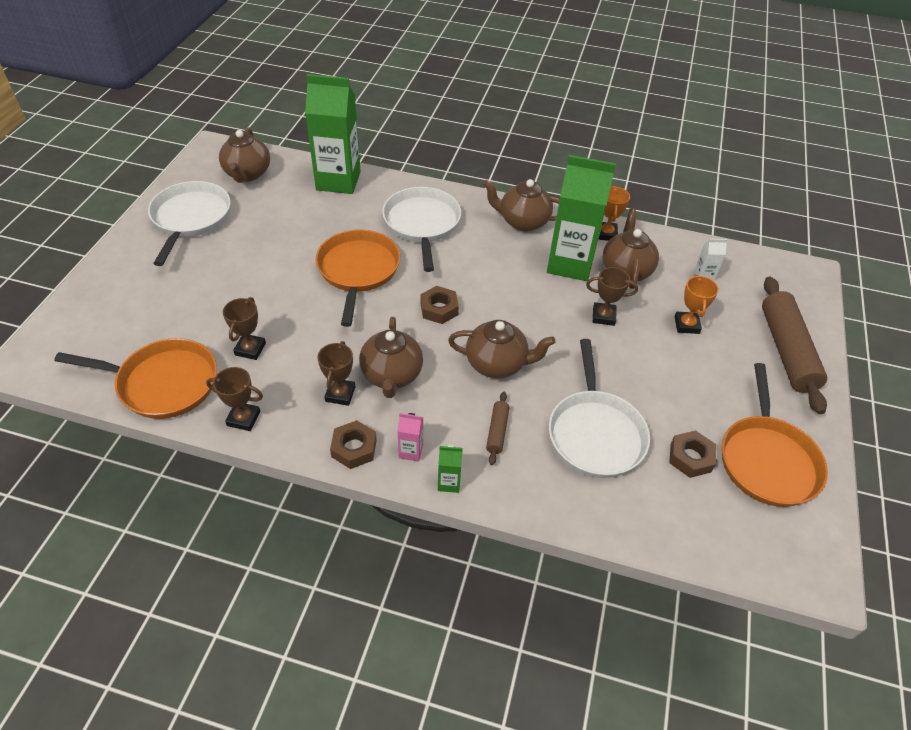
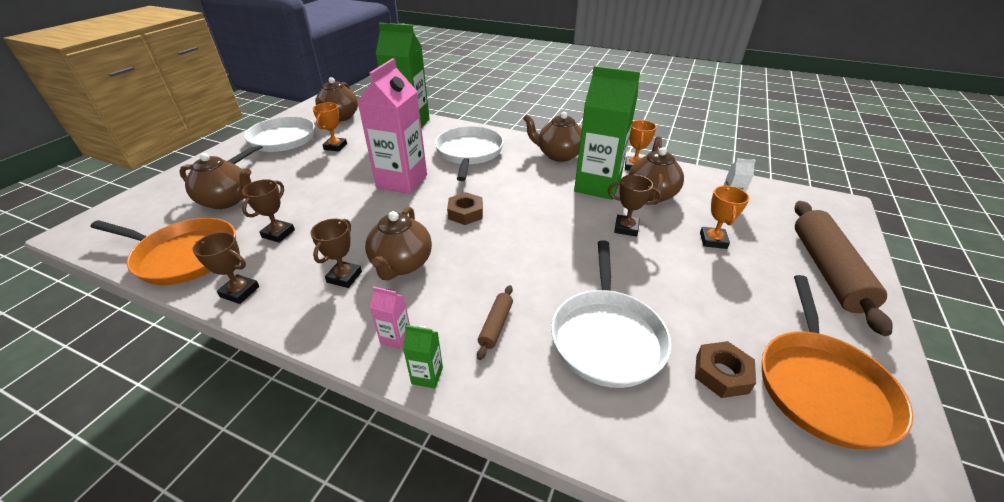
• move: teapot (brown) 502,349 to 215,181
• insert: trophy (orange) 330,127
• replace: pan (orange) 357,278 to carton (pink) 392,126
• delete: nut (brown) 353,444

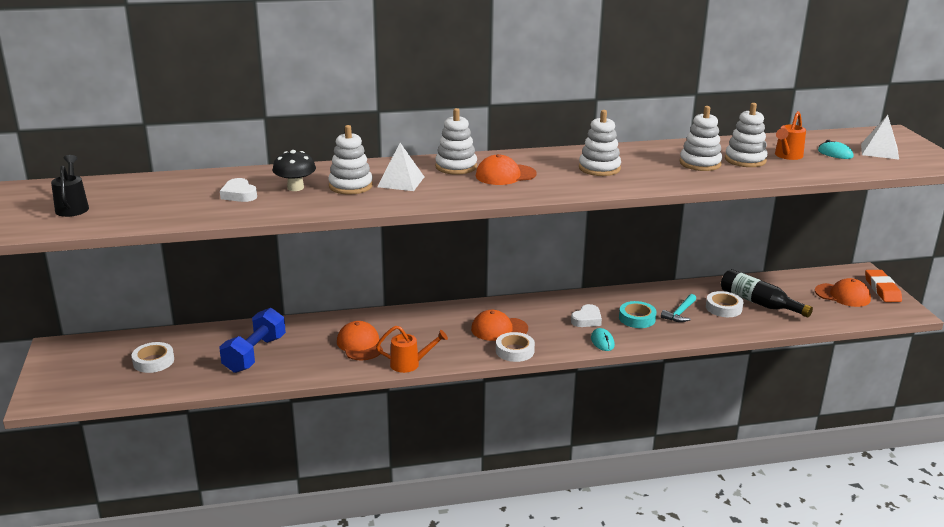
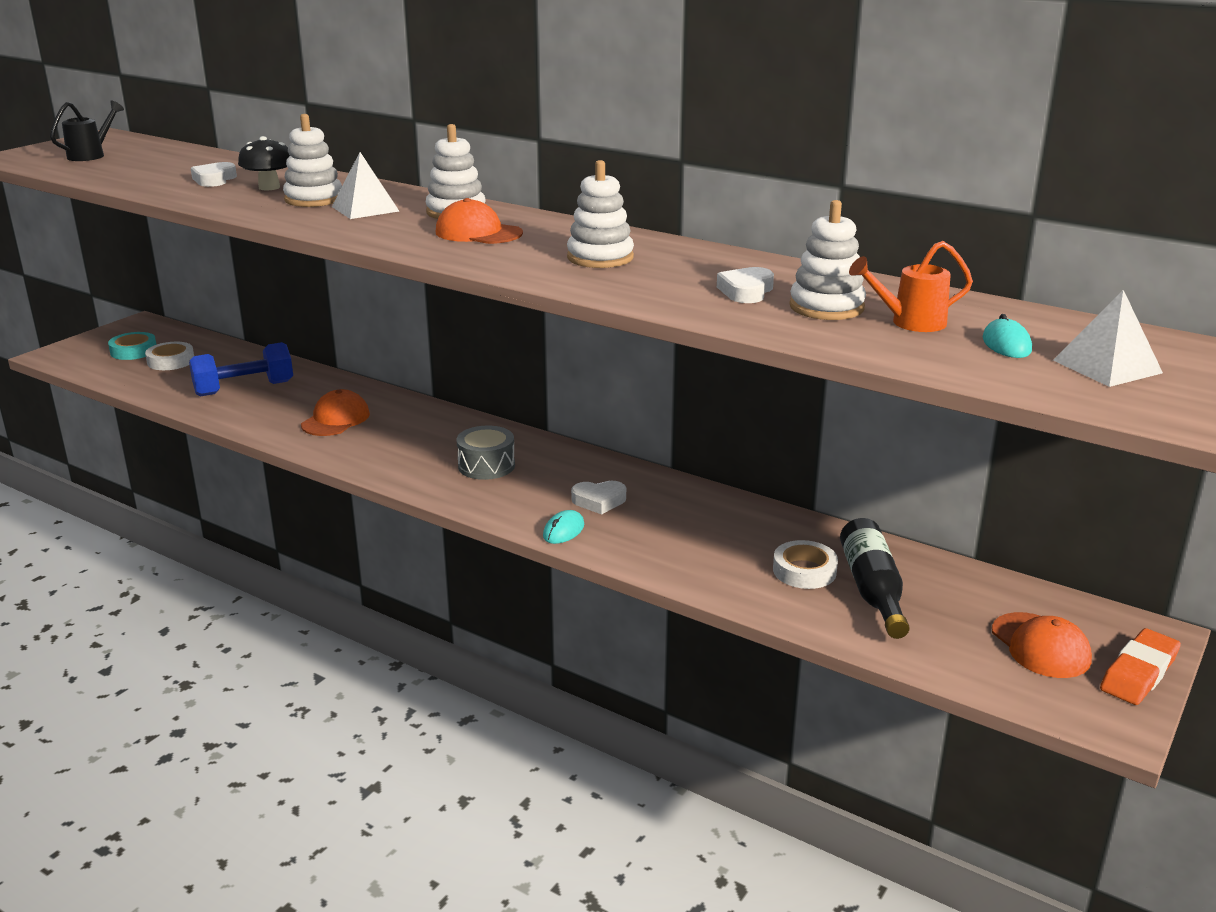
• move: tape (turquoise) 638,314 to 132,346
• replace: cap (orange) 499,325 to drum (grey) 485,452
• replace: stacking toy (white) 701,138 to heart (white) 745,285
• delete: watering can (orange) 412,349
• delete: tape (white) 515,347
• delete: hammer (turquoise) 678,308

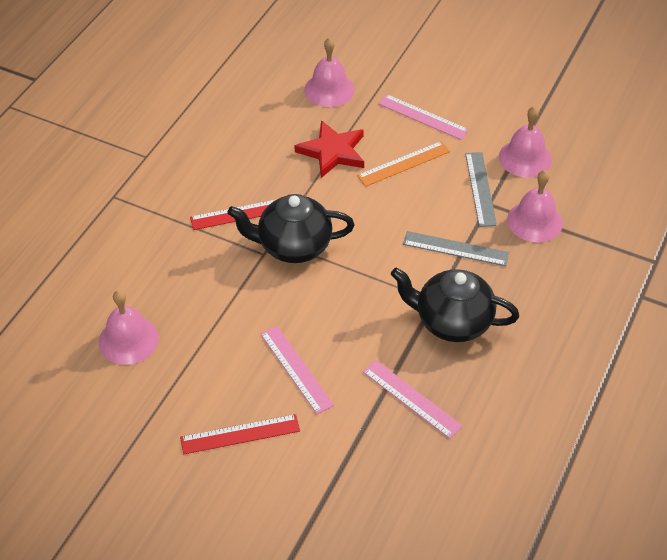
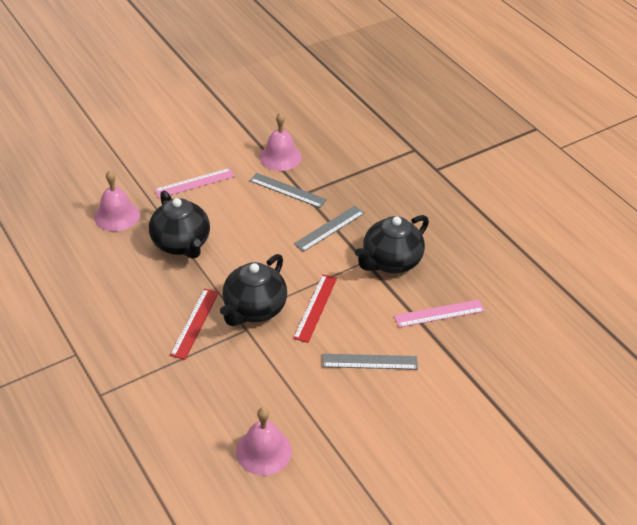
• replace: star (red) 329,149 to teapot (black) 179,224
• move: ruler (red) 240,434 to 315,308
• recolor: ruler (pink) 297,370 to ruler (grey) 370,362
• delete: ruler (orange) 403,164
• delete: bell (pink) 535,206

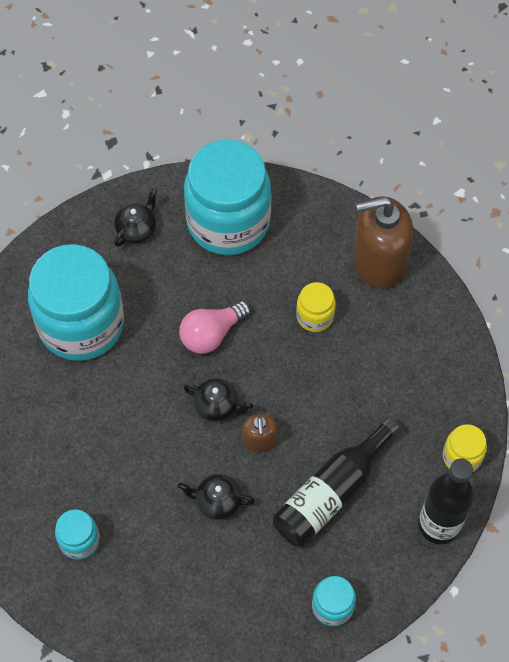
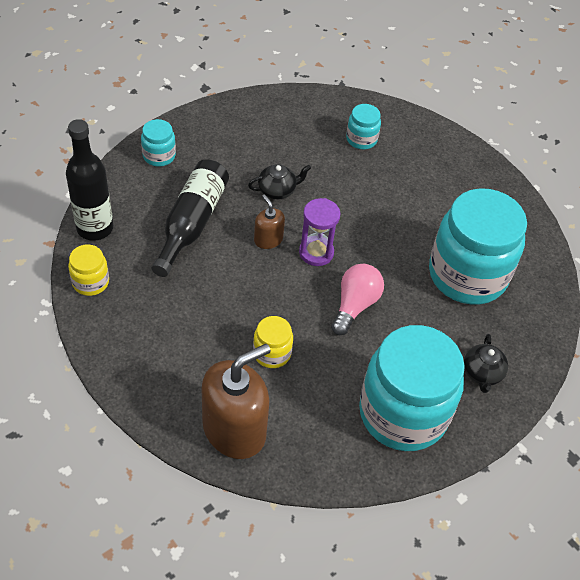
• replace: teapot (black) 218,400 to hourglass (purple) 319,232

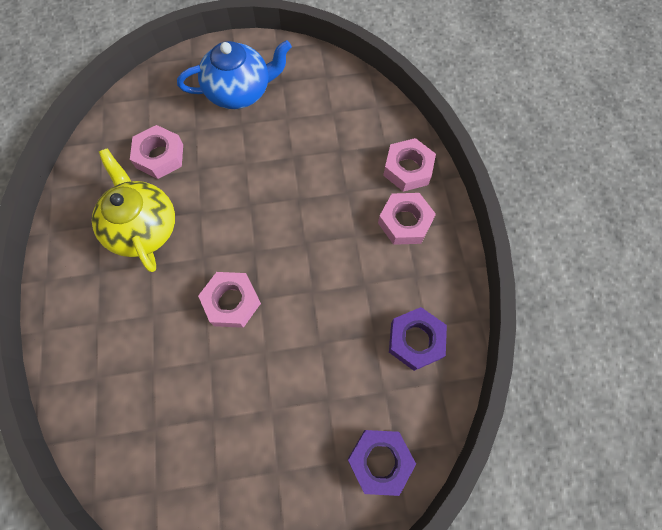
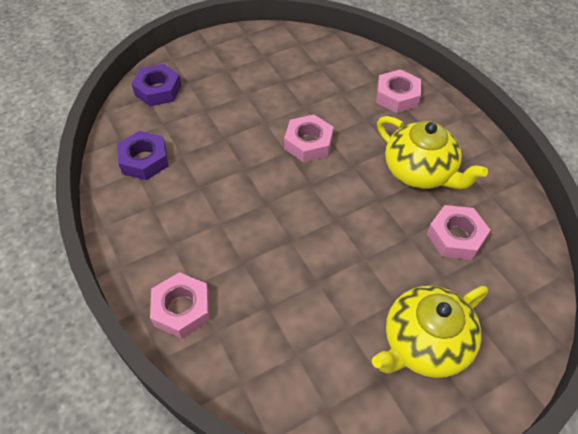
• recolor: teapot (blue) 234,74 to teapot (yellow) 430,332
• move: nut (pink) 407,219 to 398,91

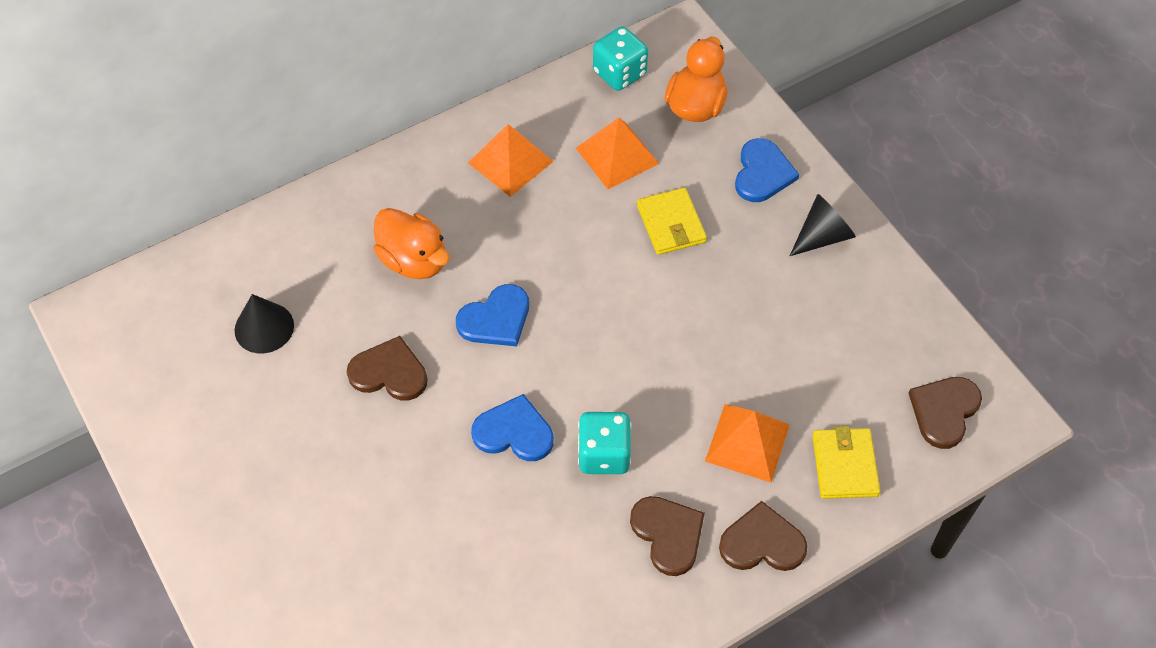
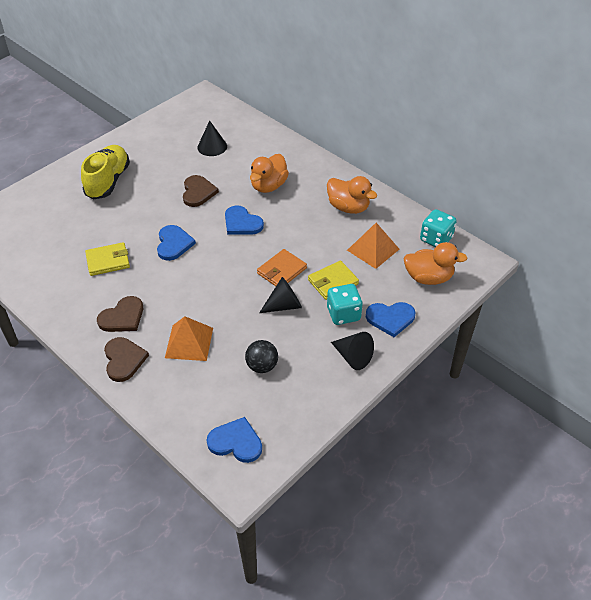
• insert: shoe (yellow) 105,172
• move: wallet (yellow) 846,462 to 107,259
• recolor: heart (brown) 945,413 to heart (blue) 234,440
• insert: ball (black) 261,356
• insert: wallet (orange) 282,267
• insert: cone (black) 280,295
• replace: pyramid (orange) 511,160 to duck (orange) 352,195
• move: dice (turquoise) 605,443 to 345,304

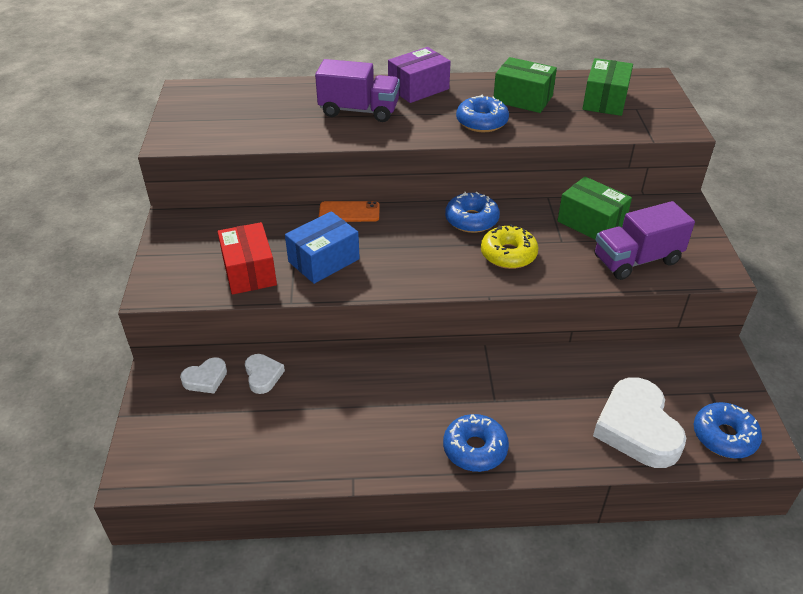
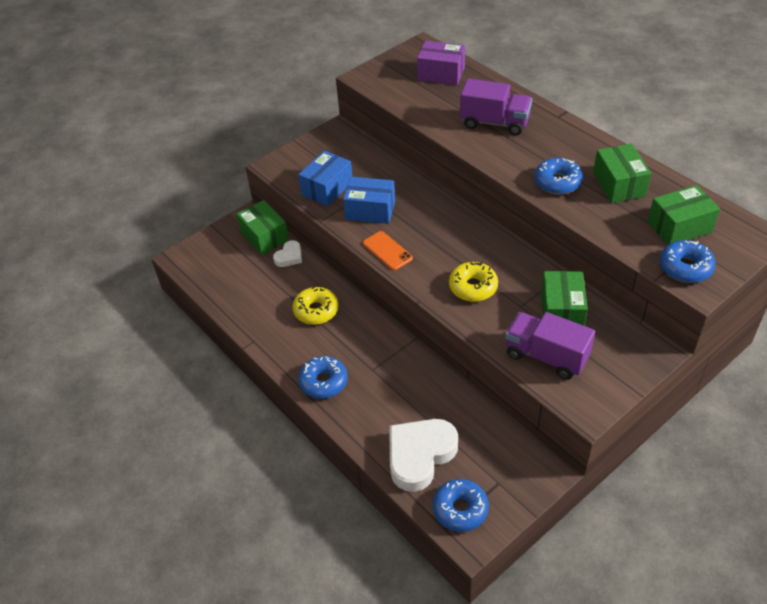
• replace: heart (white) 203,375 to box (green) 262,227
• insert: donut (yellow) 315,306
• recolor: box (red) 247,258 to box (blue) 325,178
• move: phone (orange) 349,211 to 388,250
• move: box (purple) 419,75 to 441,63
• rotate: truck (purple) 357,90 = 496,107 45 degrees counterclockwise
• move: donut (blue) 472,212 to 688,261

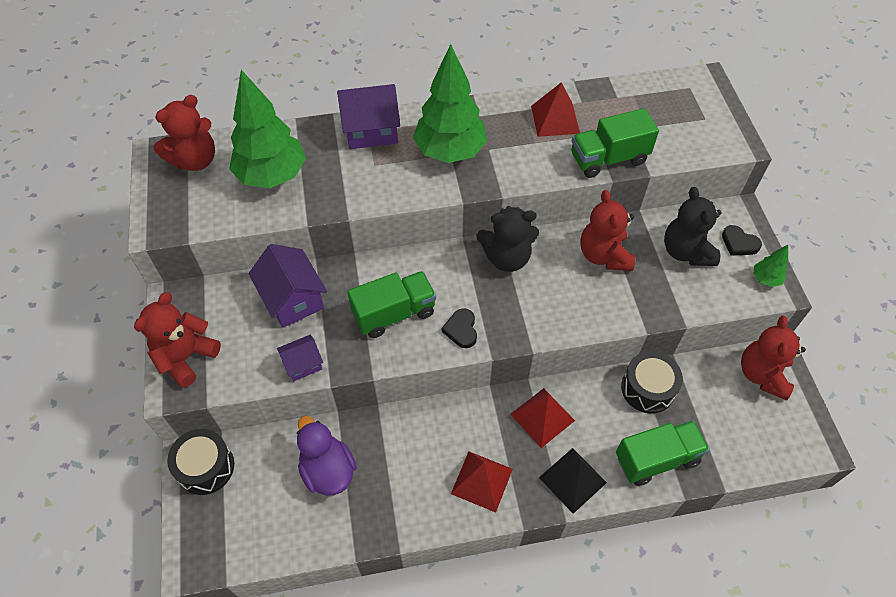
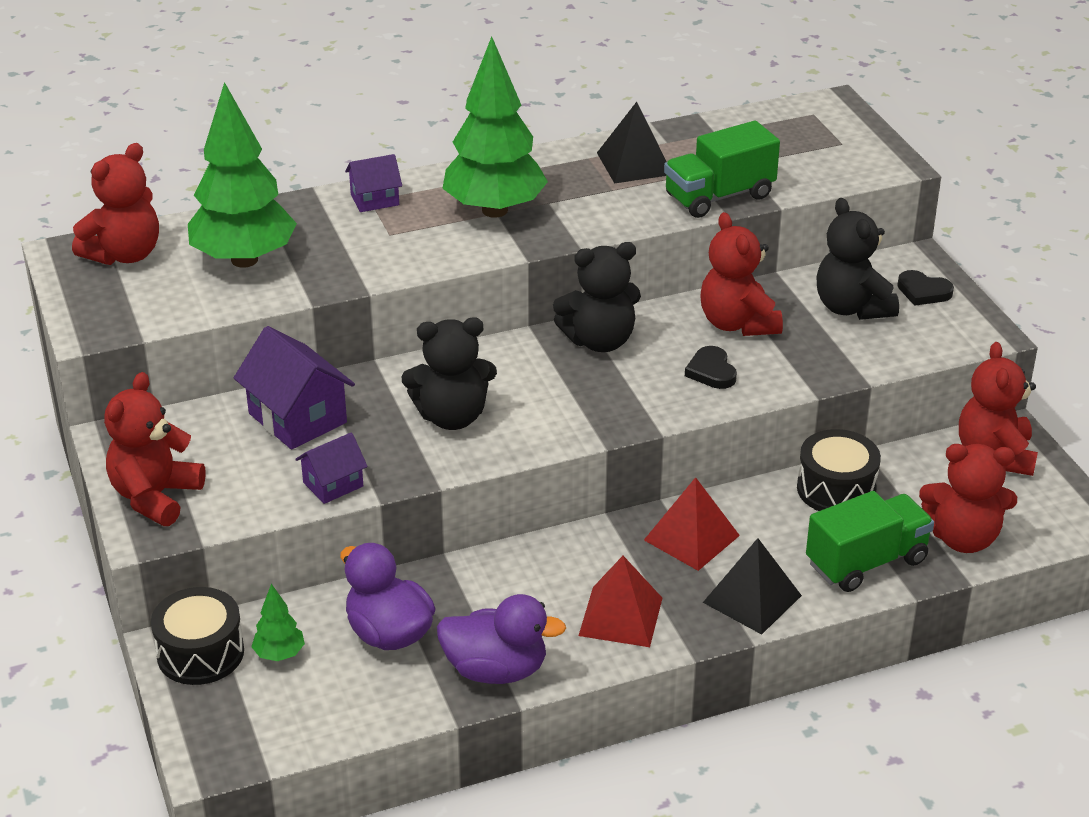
• move: tree (green) 771,266 to 278,622
• resize: house (purple) 368,116 = 373,183 x0.58
• replace: truck (green) 391,304 to teddy bear (black) 449,373
• insert: duck (purple) 501,639
• recolor: pyramid (red) 555,109 to pyramid (black) 632,143
• move: heart (black) 459,328 to 711,367
• insert: teddy bear (red) 968,498

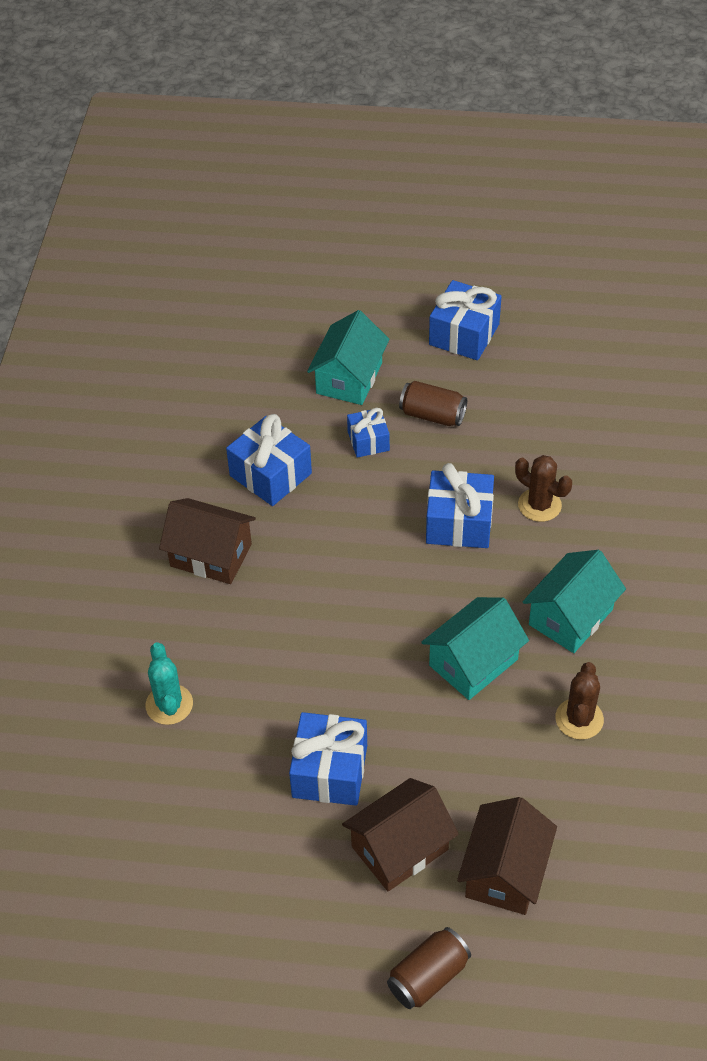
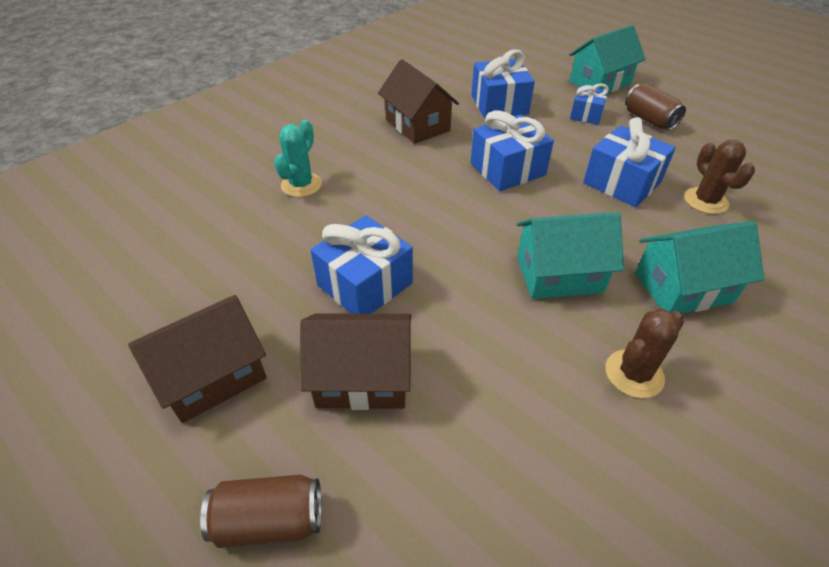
• move: house (brown) 507,856 to 197,359
• move: gift (blue) 465,320 to 512,150

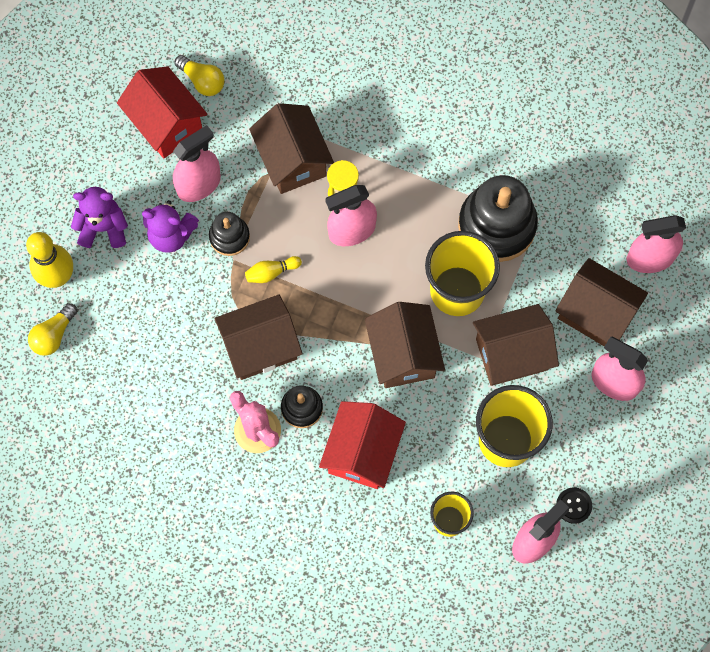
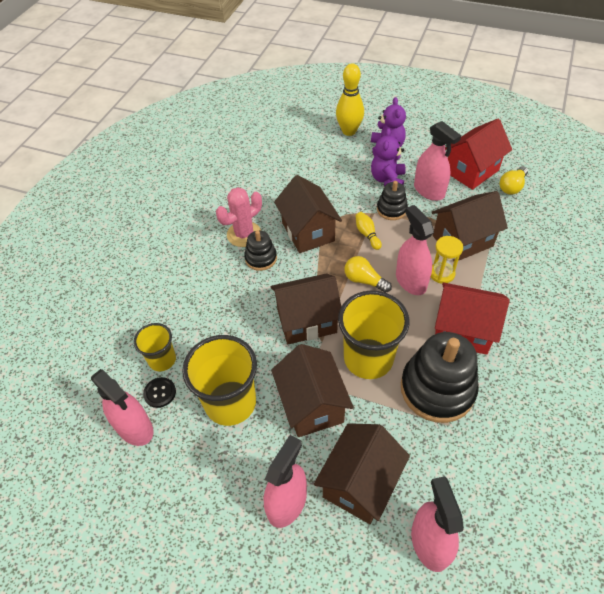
• move: button (black) 574,506 to 159,392
• move: light bulb (yellow) 52,329 to 368,274
• move: house (red) 362,445 to 472,318

